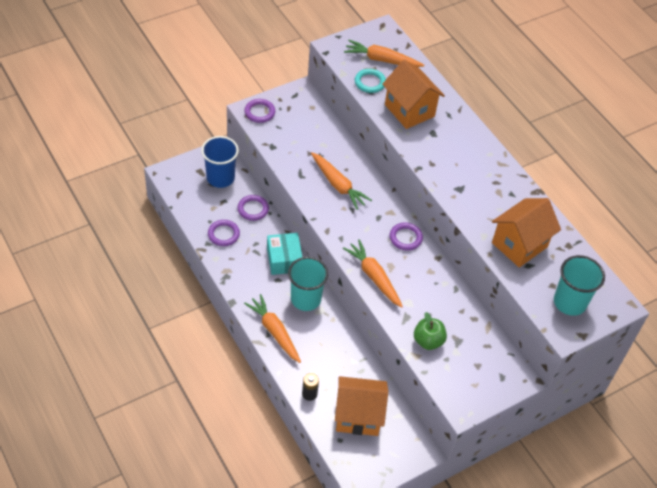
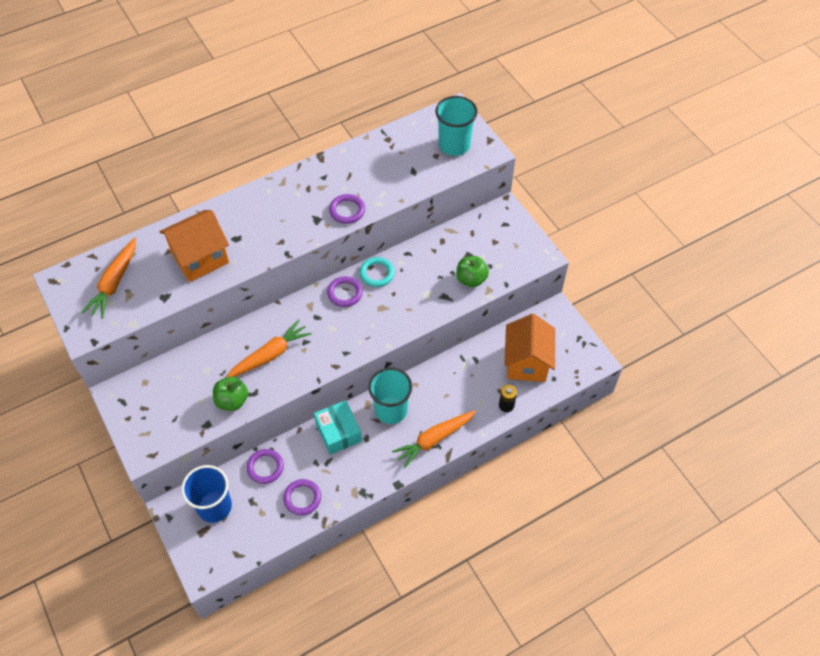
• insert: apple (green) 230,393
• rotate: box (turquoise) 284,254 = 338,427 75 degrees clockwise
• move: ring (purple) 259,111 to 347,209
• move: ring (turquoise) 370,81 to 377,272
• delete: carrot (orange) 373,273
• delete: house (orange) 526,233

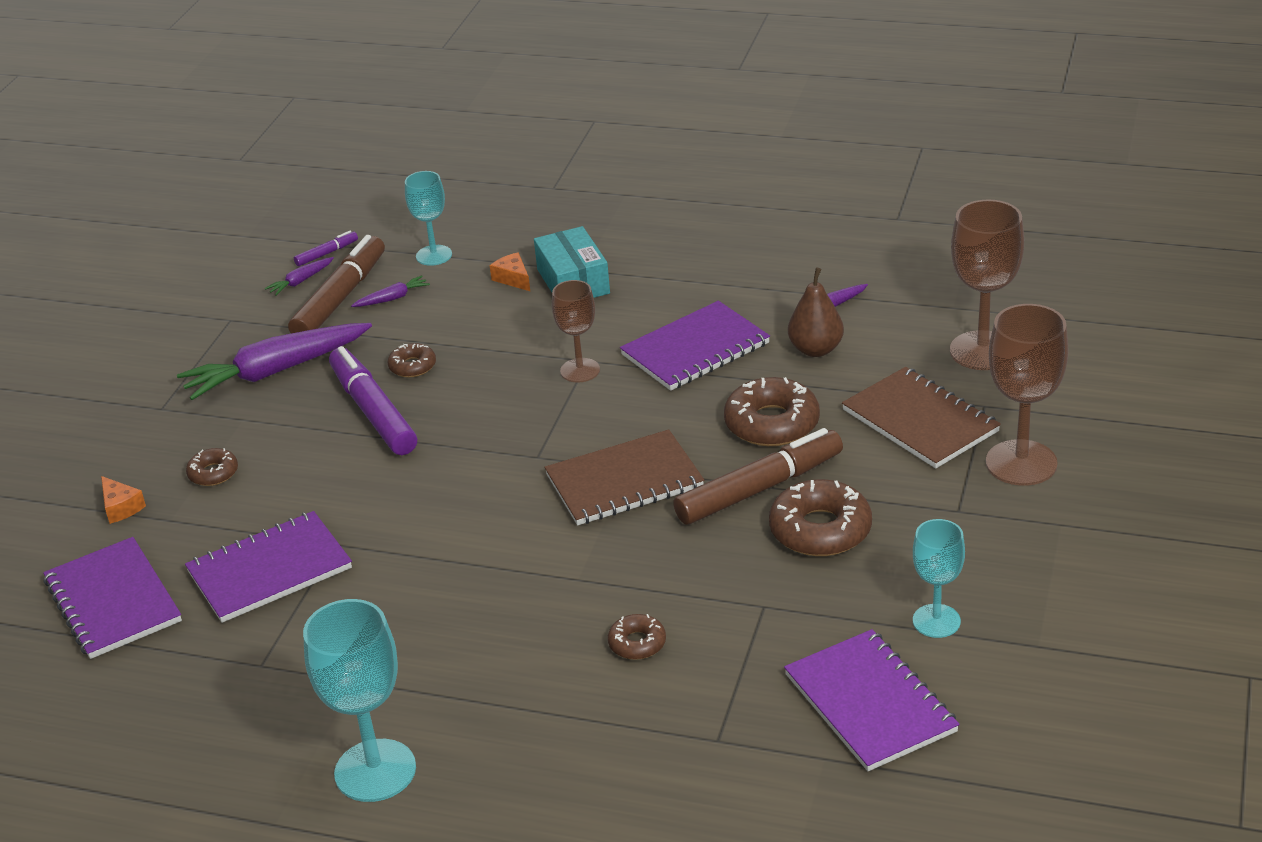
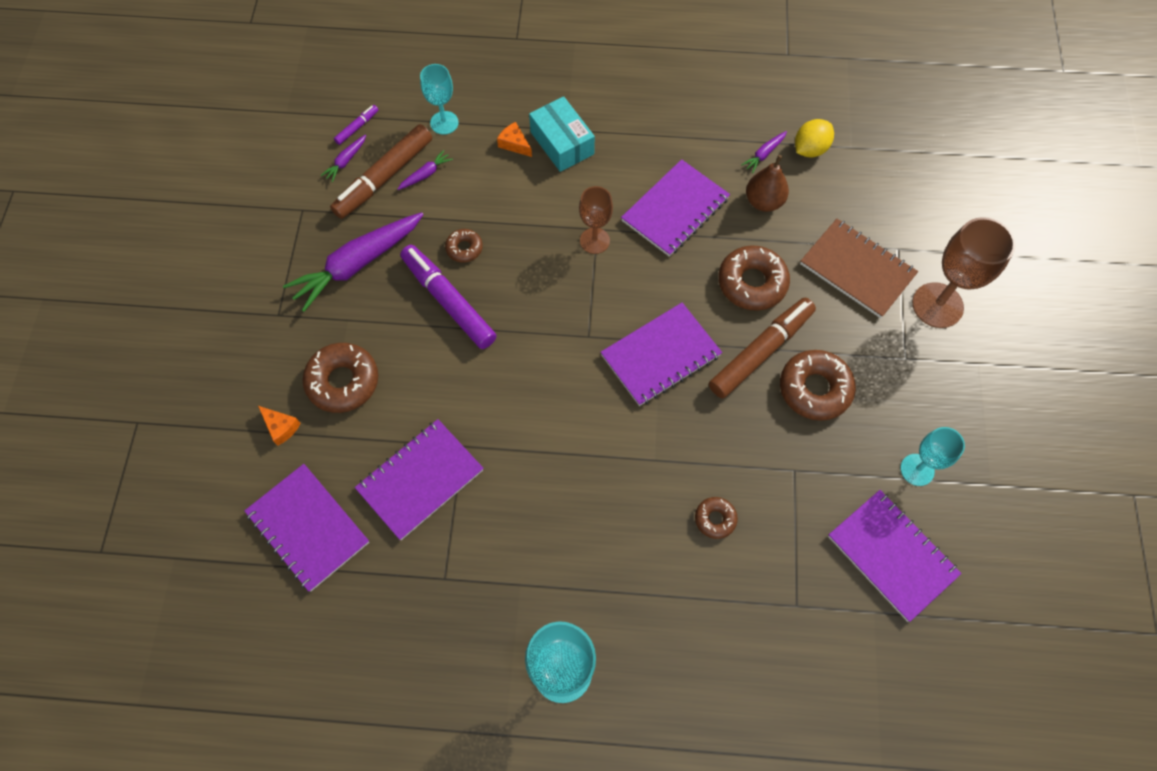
• resize: donut (brown) 212,467 = 340,378 x1.86
• rotate: marker (brown) 336,284 = 381,171 150 degrees counterclockwise
• recolor: notebook (brown) 624,477 to notebook (purple) 661,354
• insert: lemon (yellow) 814,138
• delete: goblet (brown) 987,285

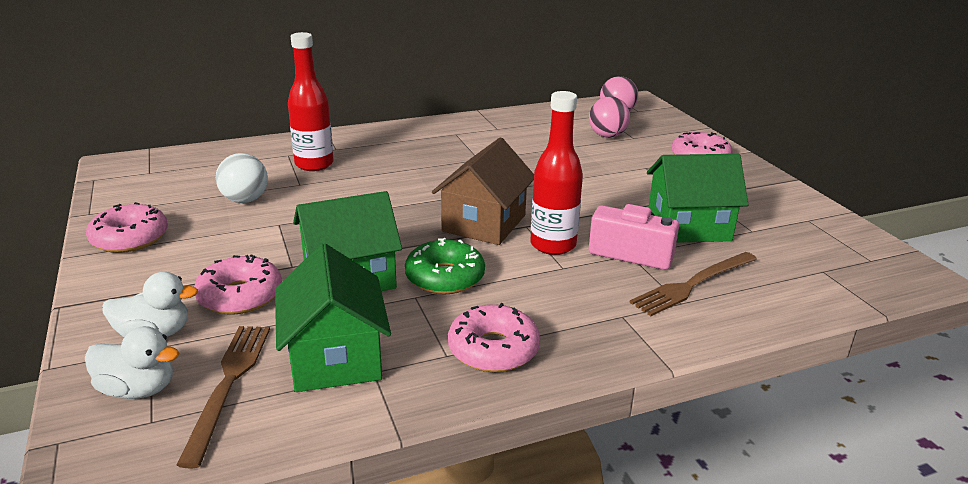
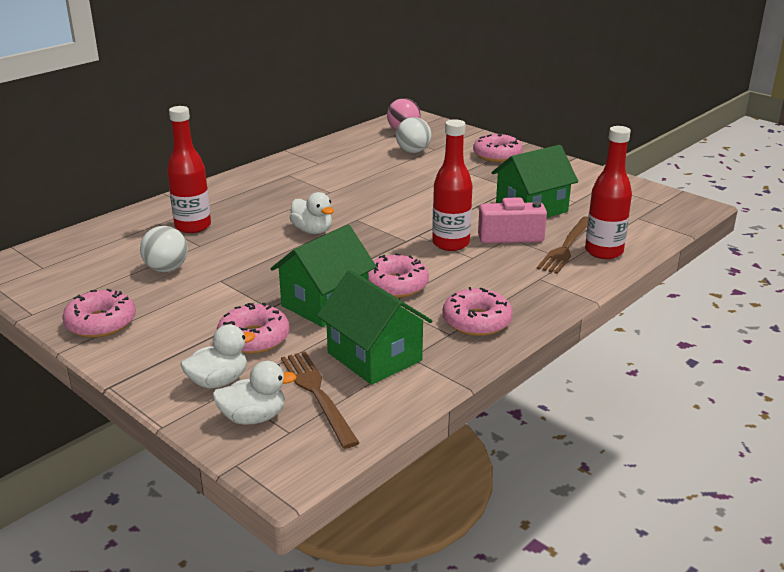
• insert: duck (white) 311,213
• recolor: donut (green) 445,266 to donut (pink) 398,275
• recolor: ball (pink) 609,117 to ball (white) 413,135
• insert: bottle (red) 608,192
• delete: house (brown) 483,191

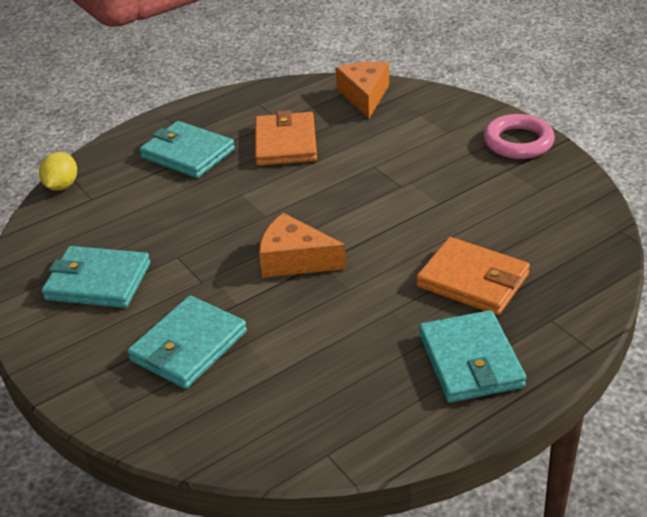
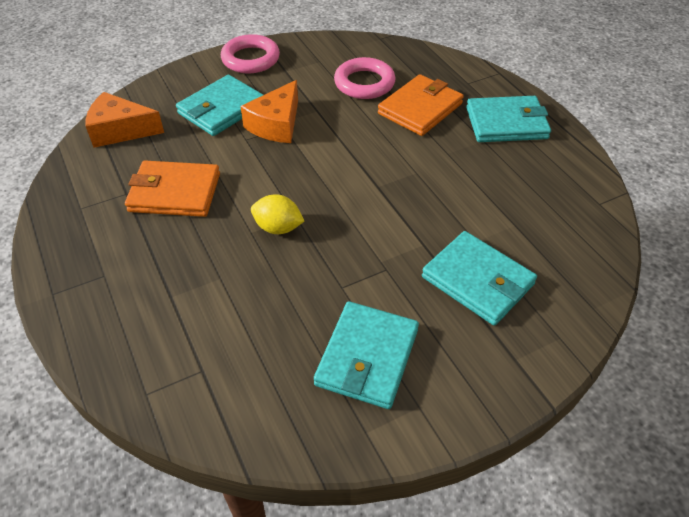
• move: wallet (turquoise) 187,149 to 219,105
• move: cheese (orange) 302,245 to 269,111
• move: lemon (yellow) 58,171 to 277,214
• insert: ring (pink) 365,78

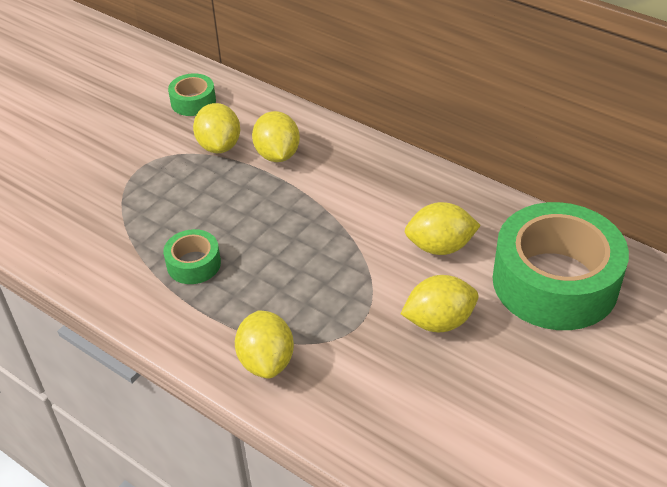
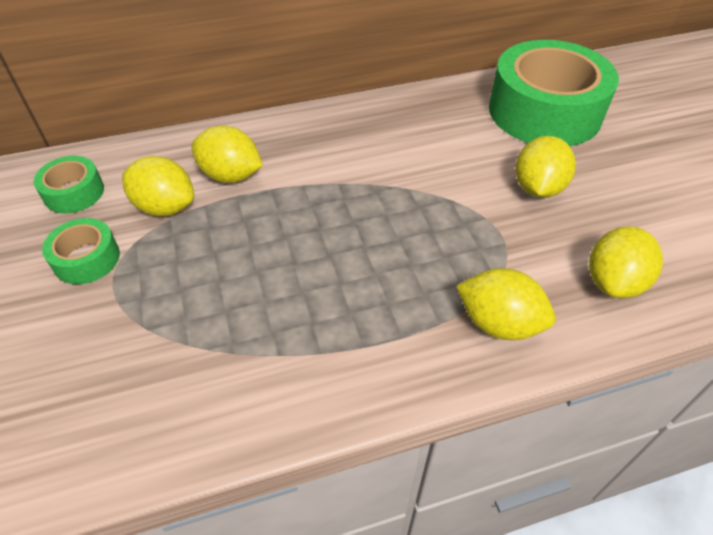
• move: tape (green) 192,256 to 81,251
• move: lemon (yellow) 443,228 to 626,262

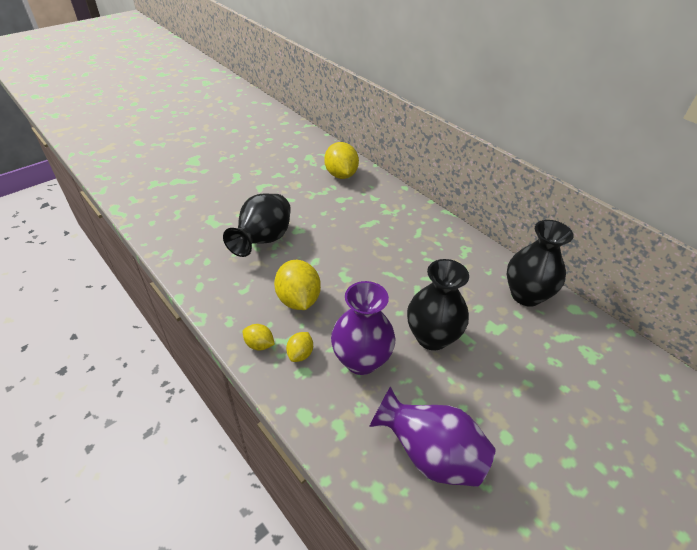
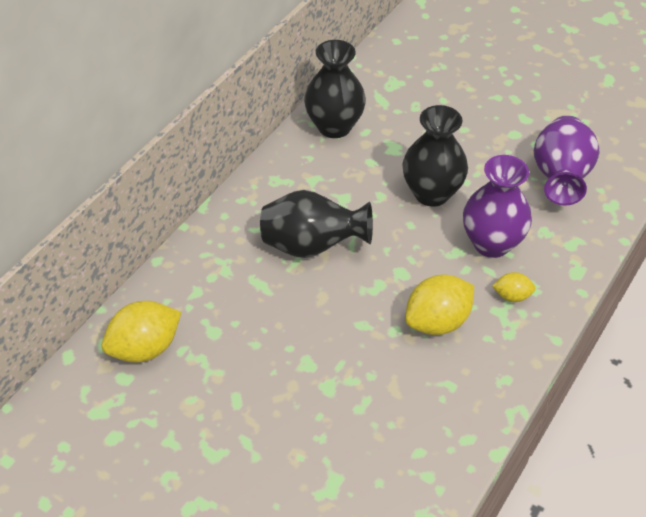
• move: vase (black) 257,225 to 316,224
• delete: lemon (yellow) 259,337

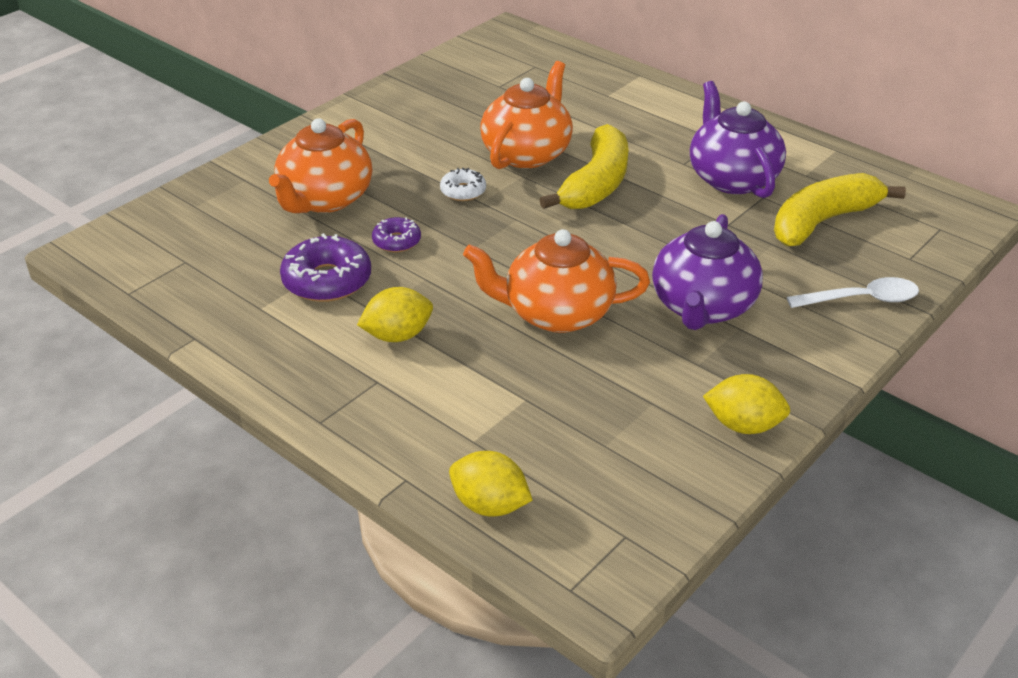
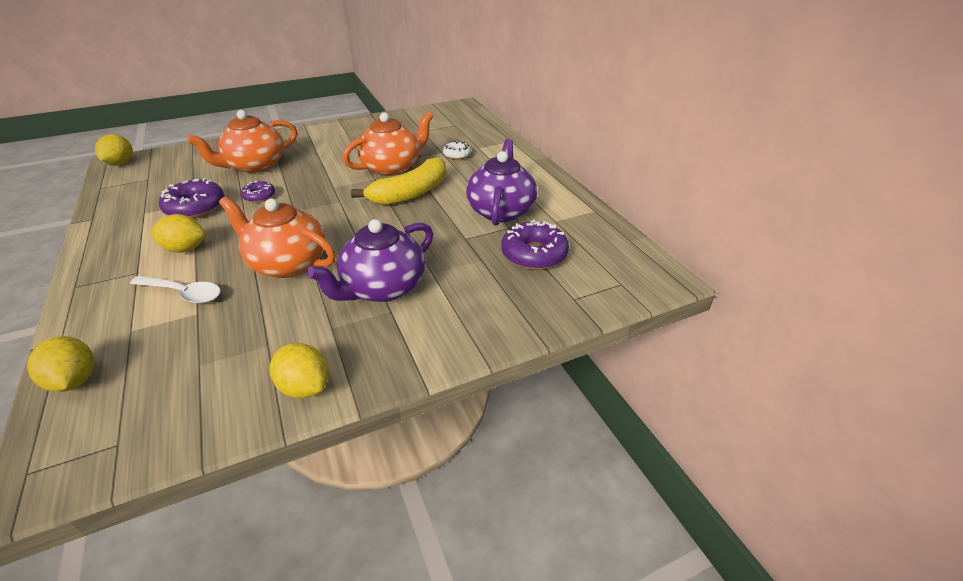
• insert: lemon (yellow) 114,150
• move: spoon (white) 853,292 to 175,290
• move: donut (white) 463,184 to 457,150
• replace: banana (yellow) 840,209 to donut (purple) 535,245

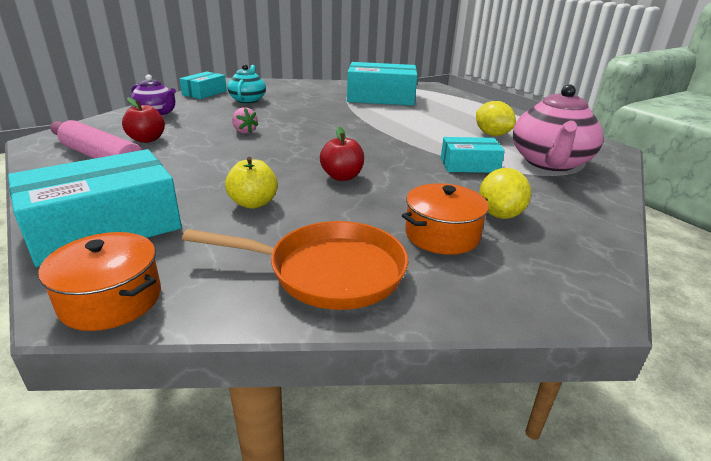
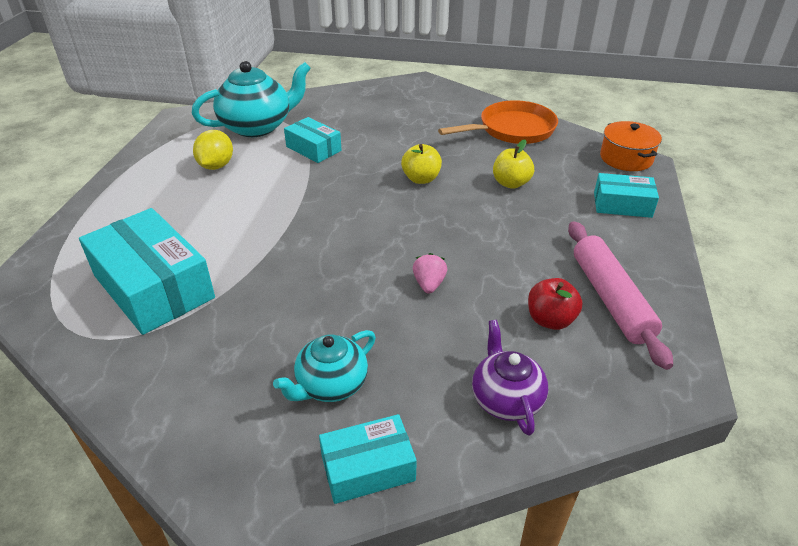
• recolor: teapot (pink) 558,127 to teapot (turquoise) 251,99
• recolor: apple (red) 342,154 to apple (yellow) 421,164
• rotate: pan (orange) 295,265 = 498,122 105 degrees clockwise
• resize: box (turquoise) 95,208 = 626,195 x0.56
• delete: pot (orange) 445,219
• delete: lemon (yellow) 505,193

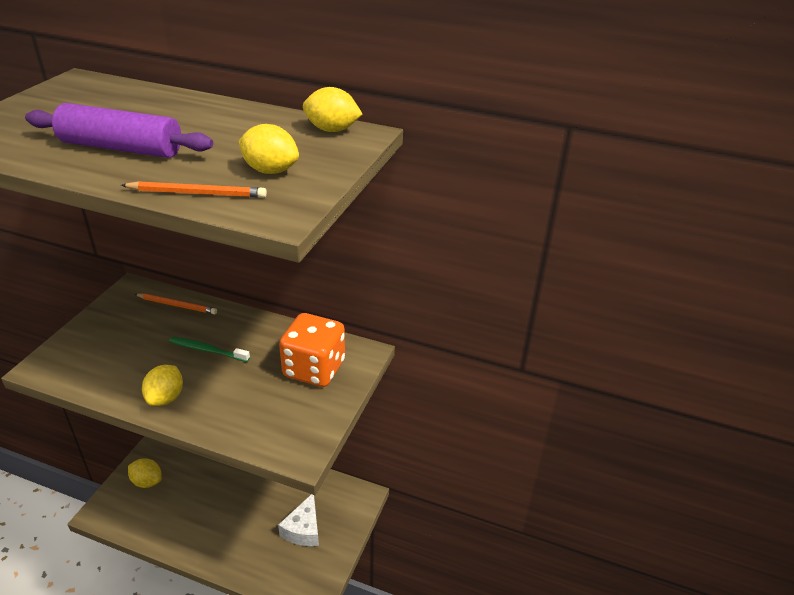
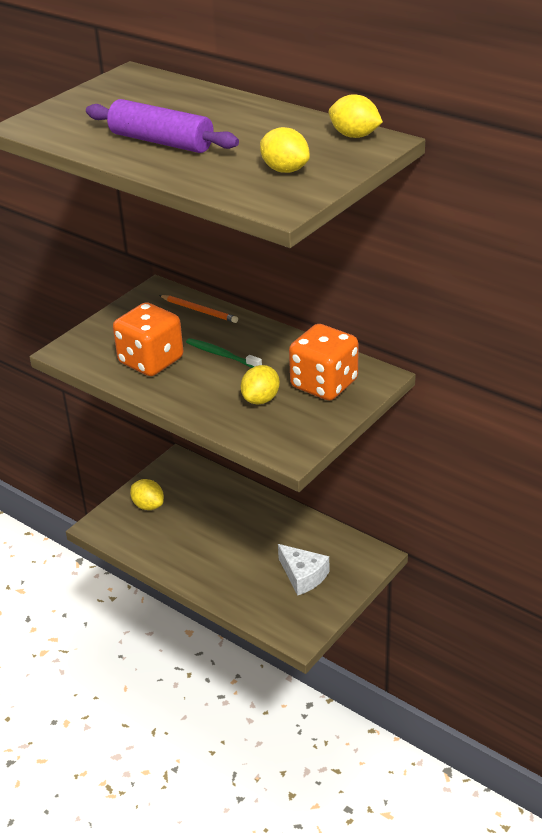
• insert: dice (orange) 148,339
• move: lemon (yellow) 162,385 to 260,384
• rotate: cheese (white) 298,520 = 304,570 75 degrees counterclockwise
• delete: pencil (orange) 194,189

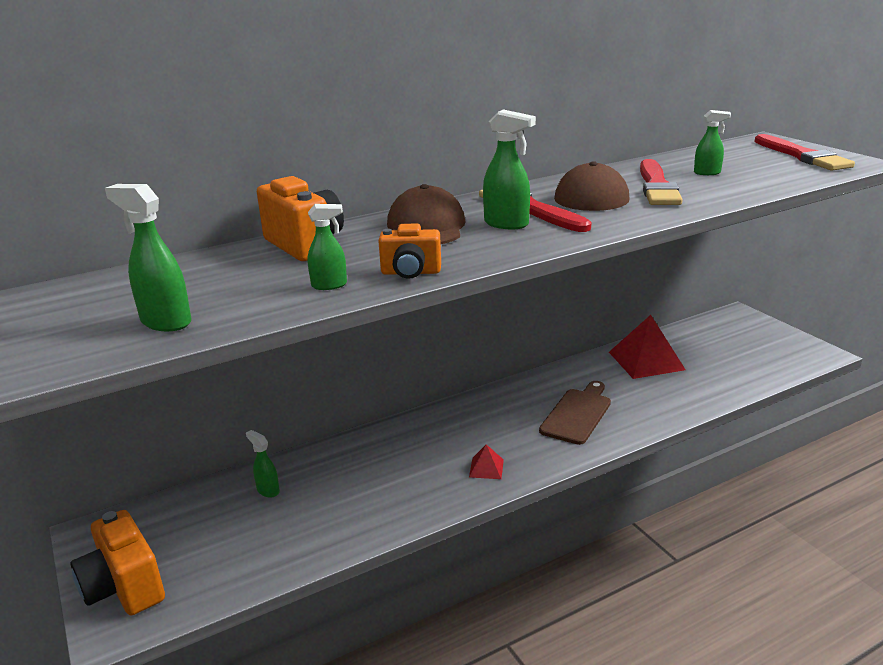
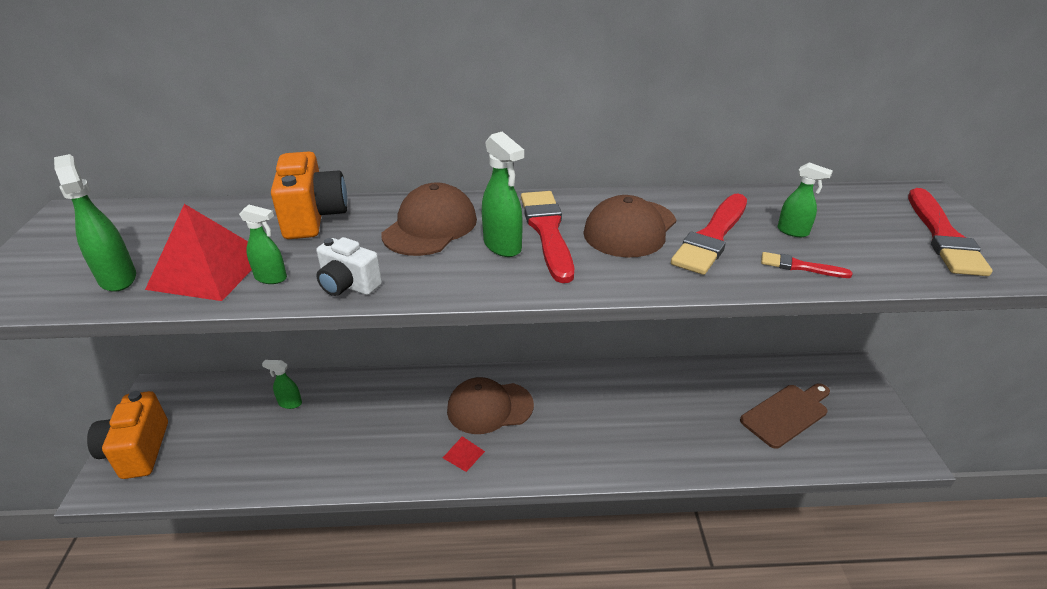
• move: pyramid (red) 647,347 to 198,252
• rotate: spray bottle (green) 263,464 = 282,384 60 degrees counterclockwise
• recolor: camera (orange) 409,251 to camera (white) 349,266
• insert: cap (brown) 490,405
• move: cutting board (brown) 575,413 to 785,416
• insert: brush (red) 807,265

